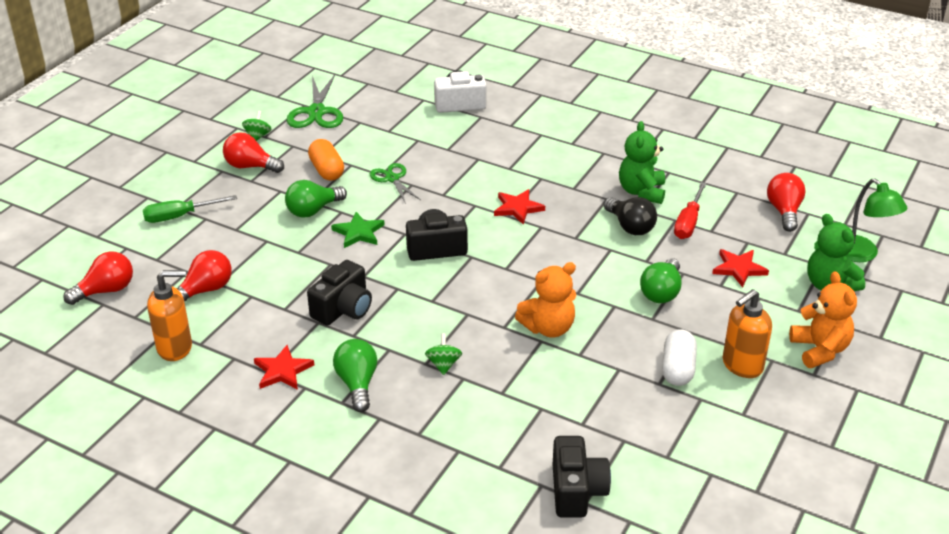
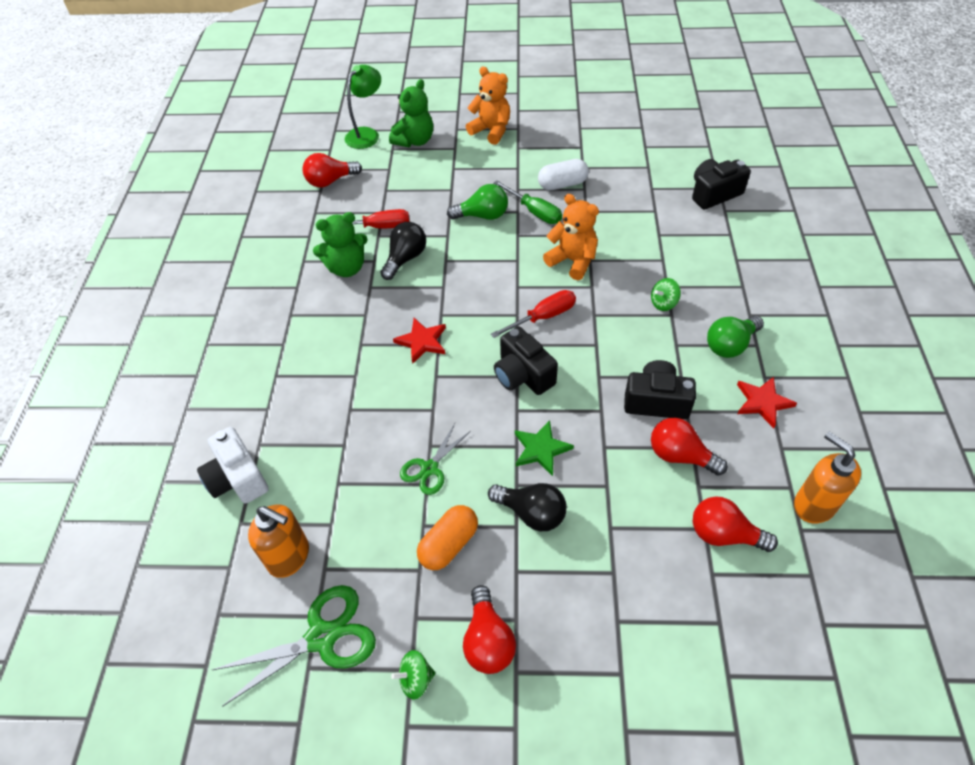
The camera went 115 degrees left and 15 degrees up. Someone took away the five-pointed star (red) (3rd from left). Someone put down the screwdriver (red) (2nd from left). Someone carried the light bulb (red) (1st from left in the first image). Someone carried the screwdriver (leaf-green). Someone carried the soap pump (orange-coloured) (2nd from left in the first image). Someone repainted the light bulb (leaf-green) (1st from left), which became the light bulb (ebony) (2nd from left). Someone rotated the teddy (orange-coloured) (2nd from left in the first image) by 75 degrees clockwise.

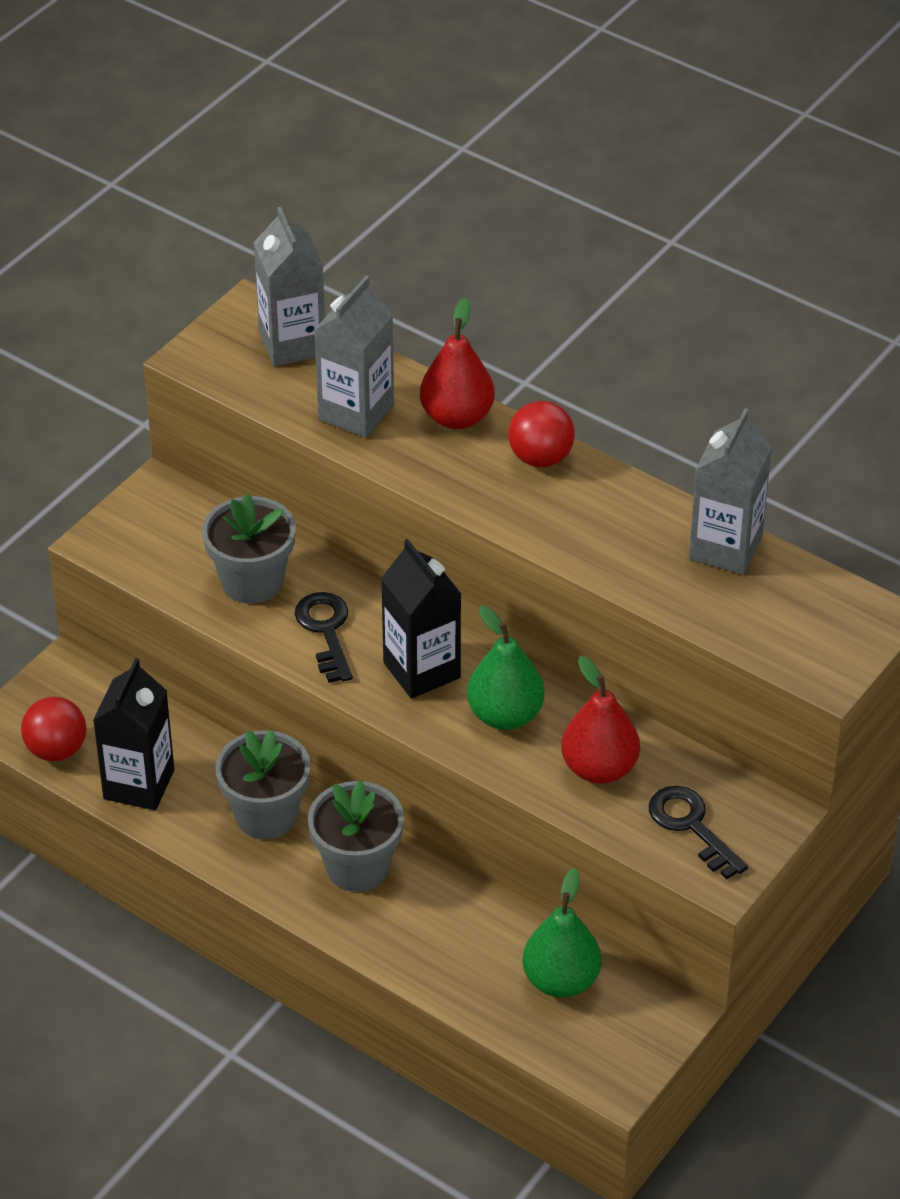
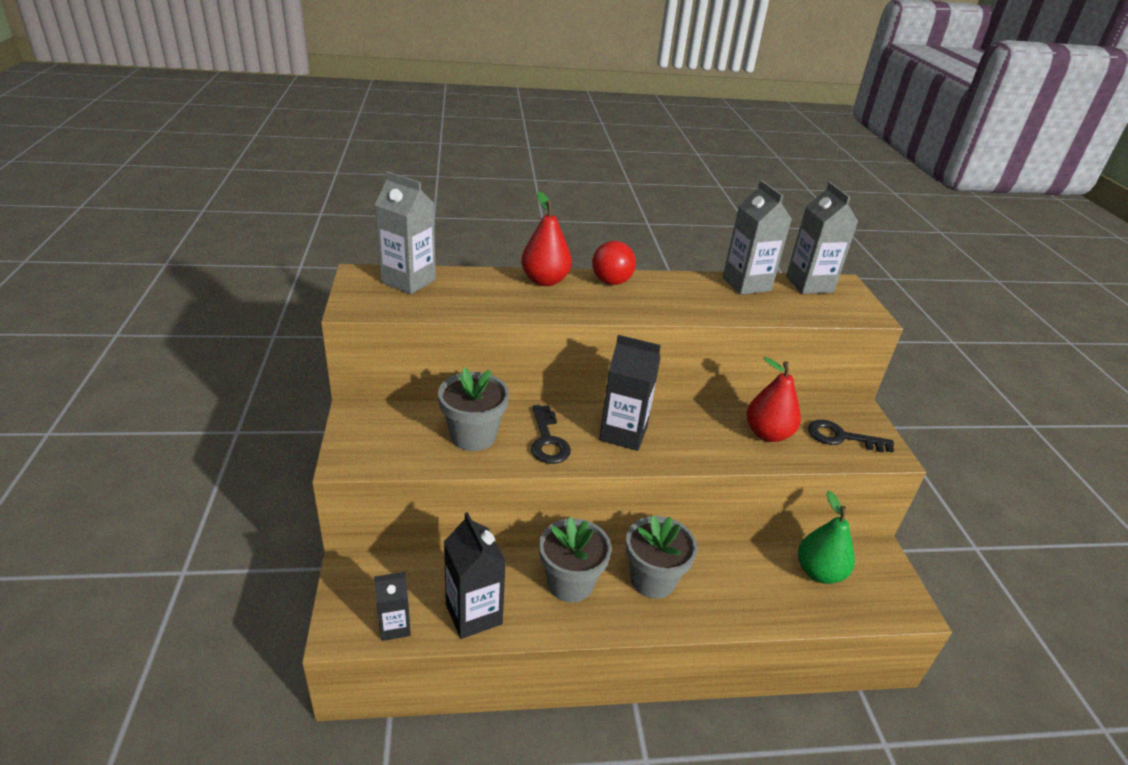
The camera went 45 degrees left and 10 degrees down. Someone took away the pear (leaf-green) (1st from left). Someone carried the milk carton (ash-grey) (2nd from left in the first image). Someone swapped the play ball (red) (1st from left) for the milk carton (ebony) (1st from left). Someone rotated the key (ebony) (1st from left) by 135 degrees counterclockwise.

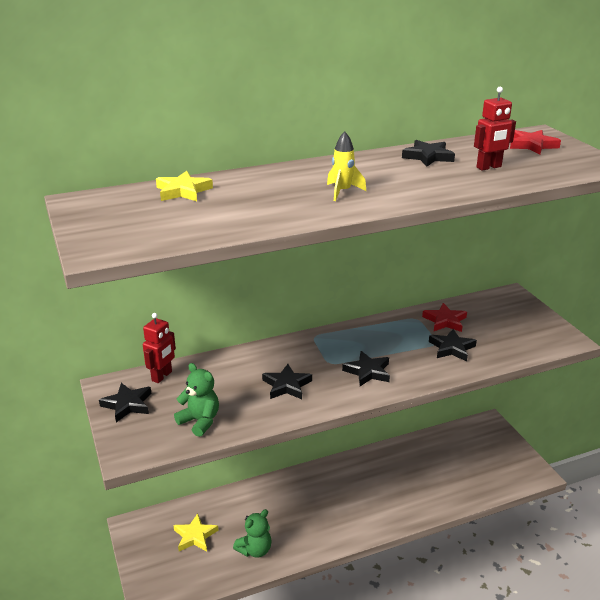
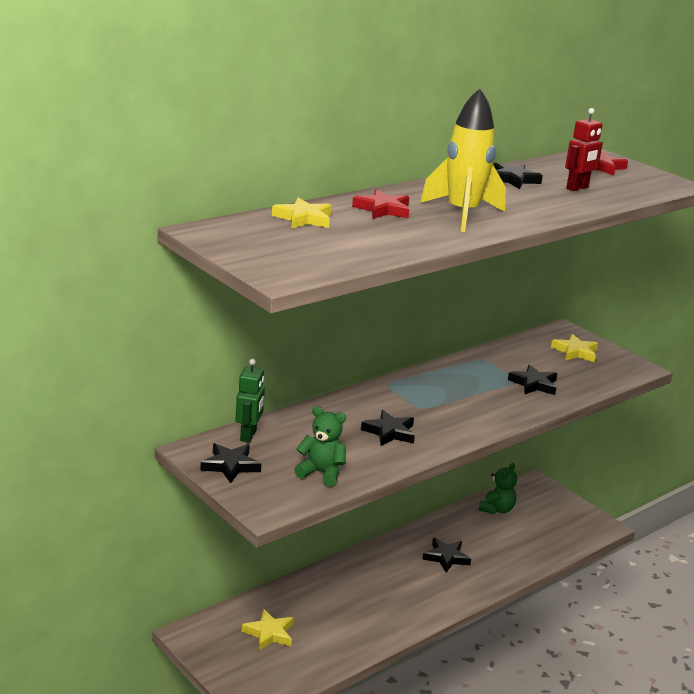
The camera went 20 degrees left and 5 degrees down. Someone put down the five-pointed star (bright yellow) (3rd from left). Someone carried the teddy (leaf-green) (2nd from left). Someone carried the five-pointed star (ebony) (3rd from left). Someone carried the five-pointed star (red) (1st from left). Someone repainted the toy robot (red) (1st from left), which became the toy robot (leaf-green). Someone scaled the toy rocket (bright yellow) by 1.98.

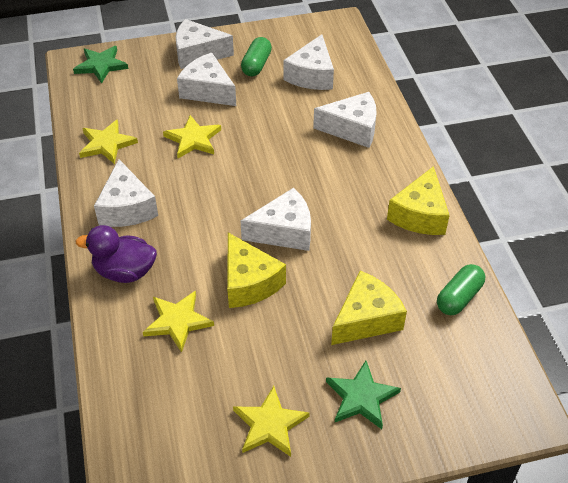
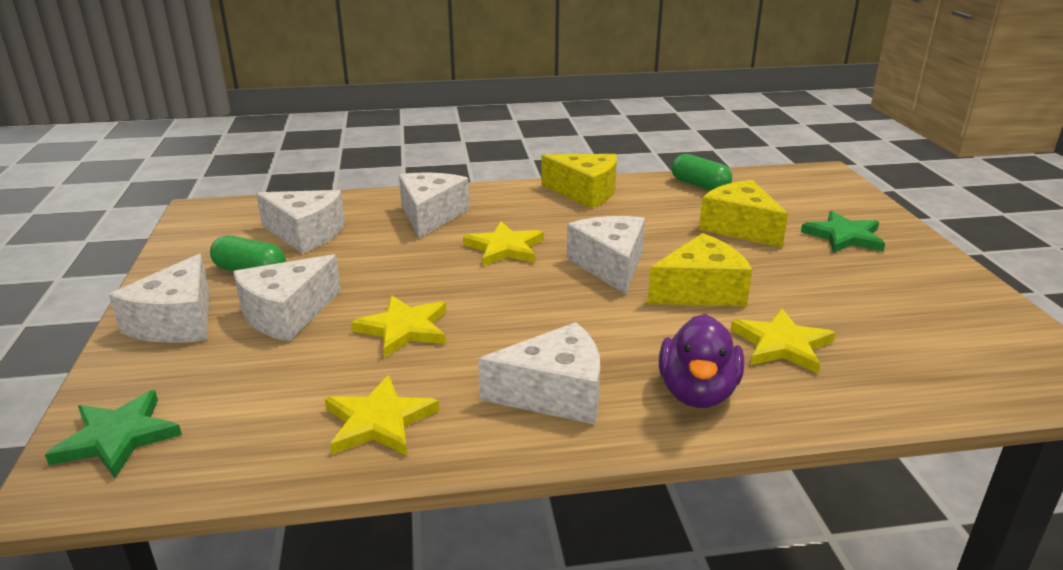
The camera went 85 degrees left and 20 degrees down. Someone carried the five-pointed star (bright yellow) (4th from left in the first image).

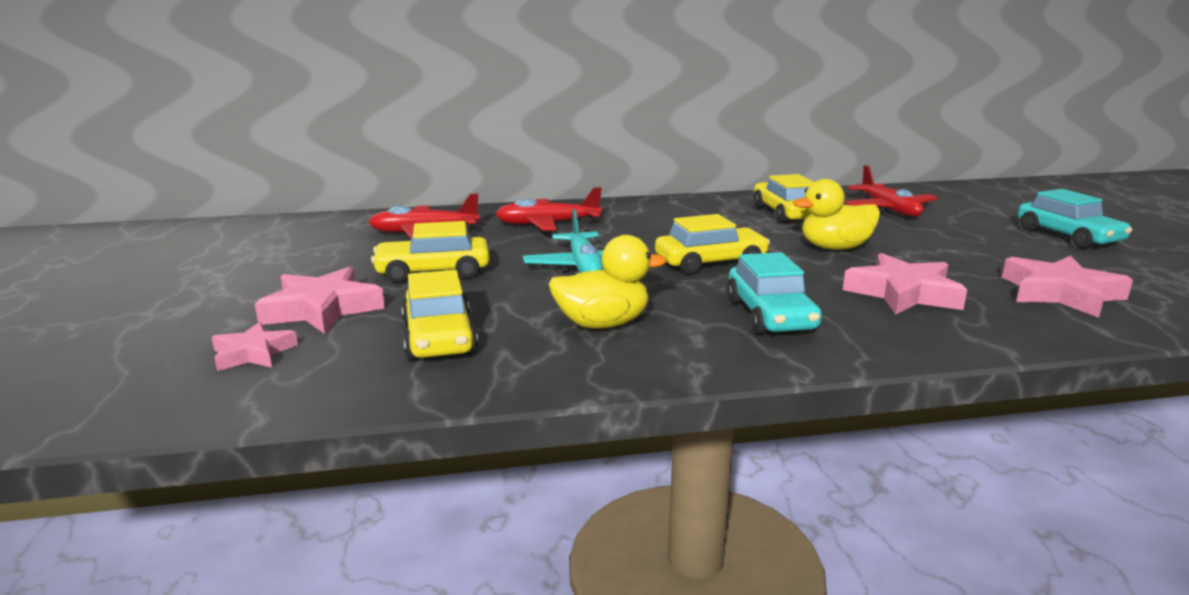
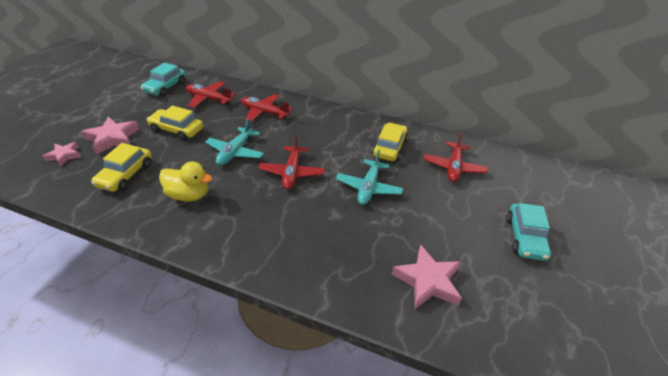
The camera went 30 degrees right and 20 degrees up. Someone took away the five-pointed star (pink) (3rd from left). Someone carried the car (aqua) (1st from left). Someone swapped the car (bright yellow) (3rd from left) for the plane (red) (3rd from left). Someone swapped the rubber duck (bright yellow) (2nd from left) for the plane (aqua) (2nd from left).

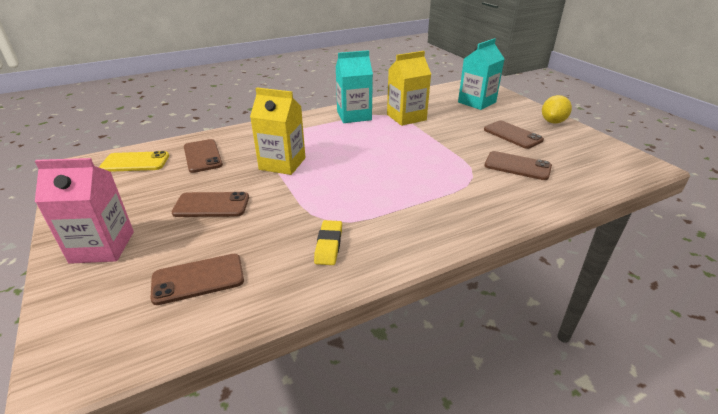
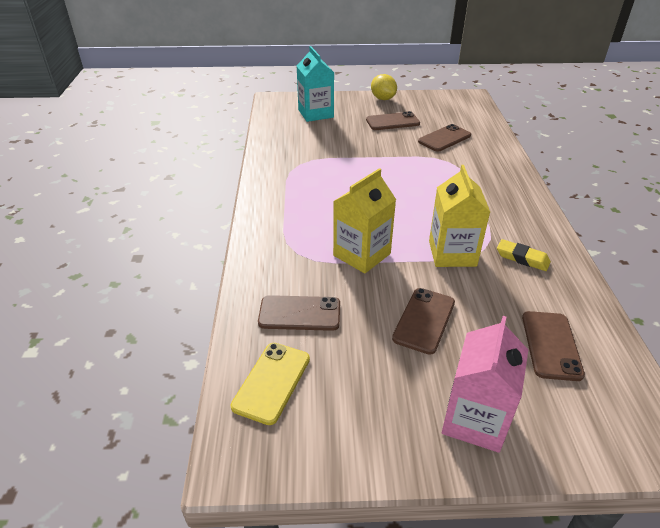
The camera went 65 degrees left and 5 degrees up. Someone took away the milk carton (aqua) (1st from left). Someone carried the milk carton (bright yellow) (2nd from left).

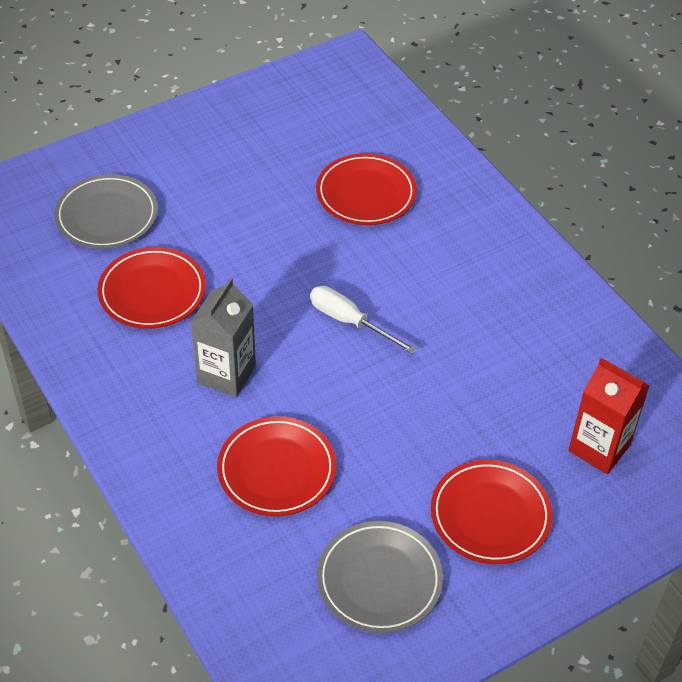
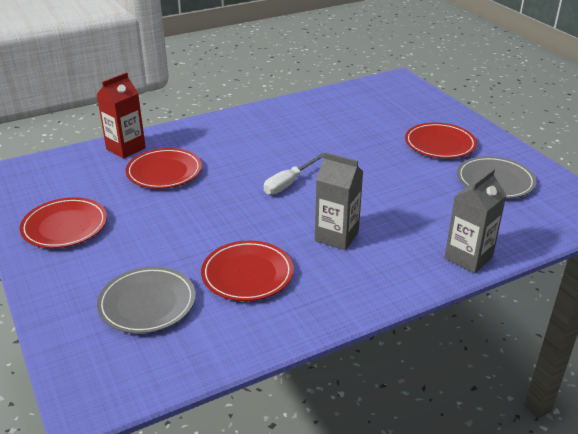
The camera went 85 degrees left and 15 degrees down. Someone put down the milk carton (ash-grey) (2nd from left). Someone carried the dinner plate (red) (2nd from left in the first image). Someone carried the milk carton (red).

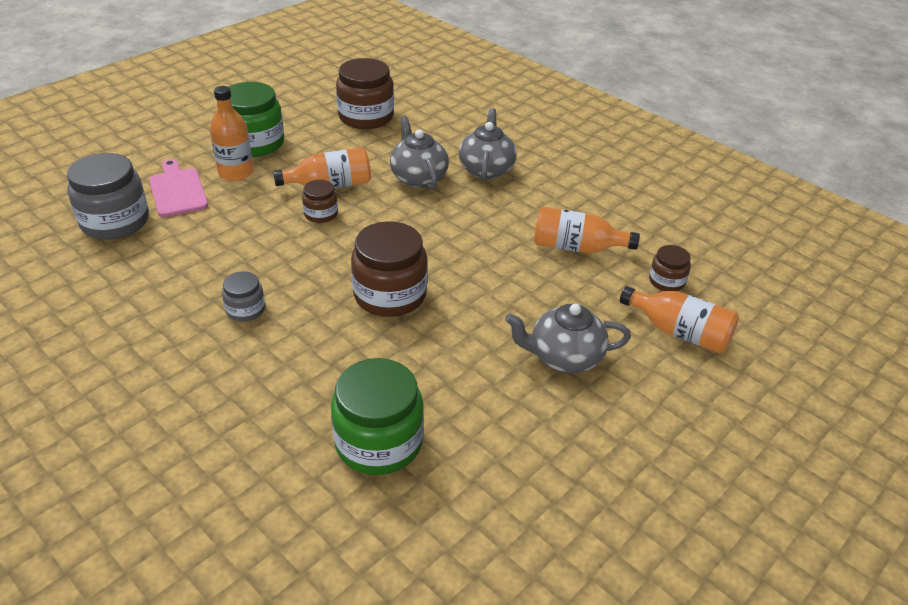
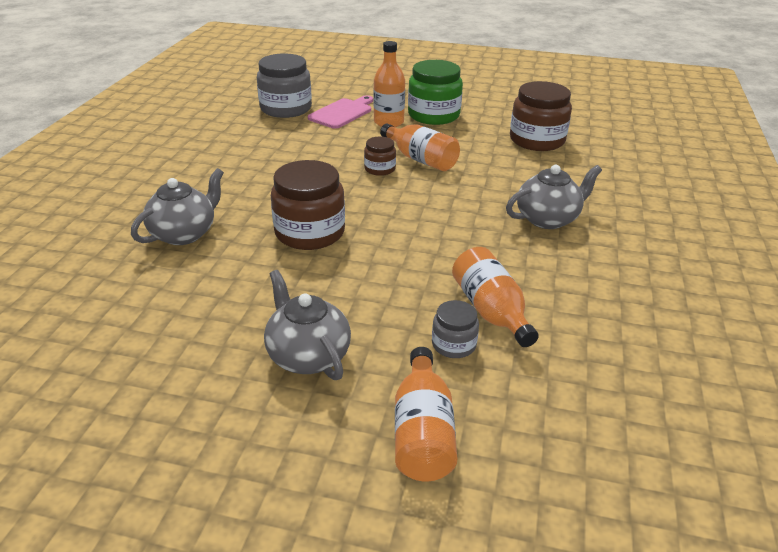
The camera went 60 degrees right and 5 degrees down. Someone took away the preserve jar (leaf-green) (2nd from left). Someone took away the preserve jar (dark brown) (4th from left). Someone carried the preserve jar (ash-grey) (2nd from left). Someone carried the teapot (ash-grey) (1st from left).

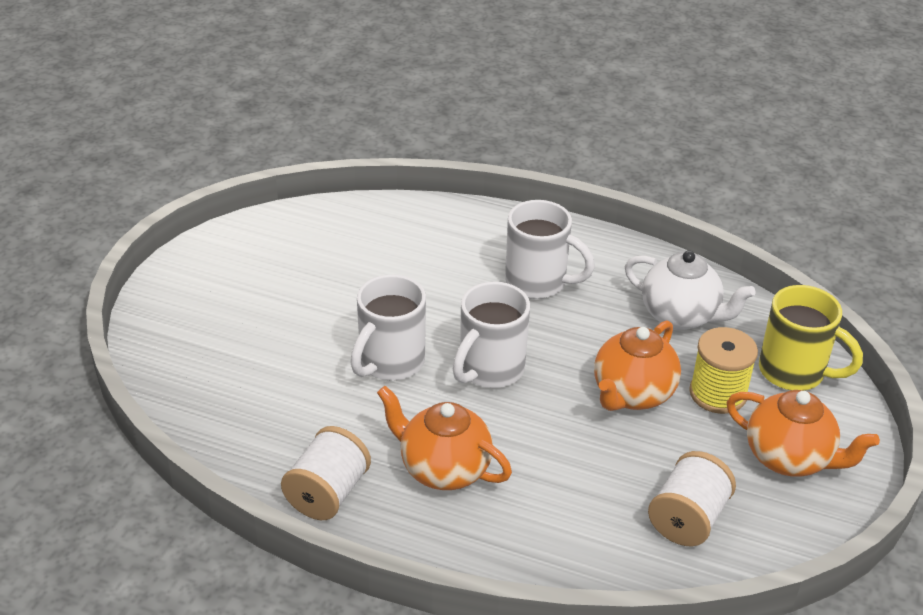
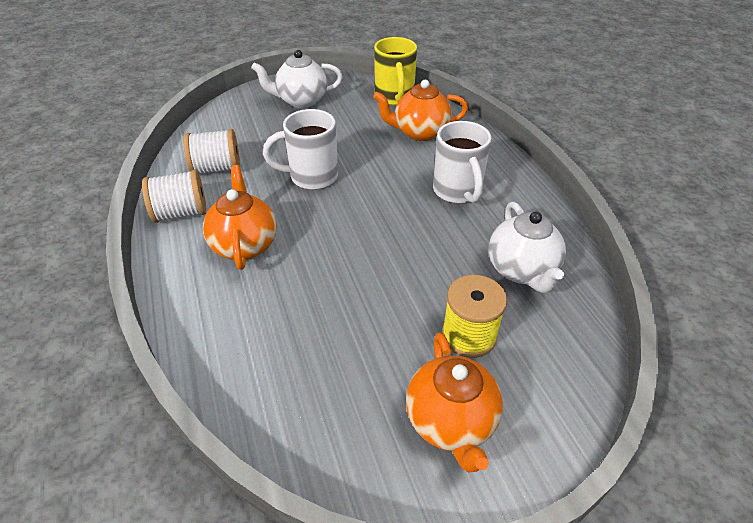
The camera went 50 degrees right and 5 degrees up. Someone took away the coffee mug (snow-white) (2nd from left). Someone put down the teapot (snow-white) (1st from left). Someone carried the teapot (orange-coloured) (2nd from left). Someone carried the spool (snow-white) (2nd from left). Someone carried the coffee mug (bright yellow).

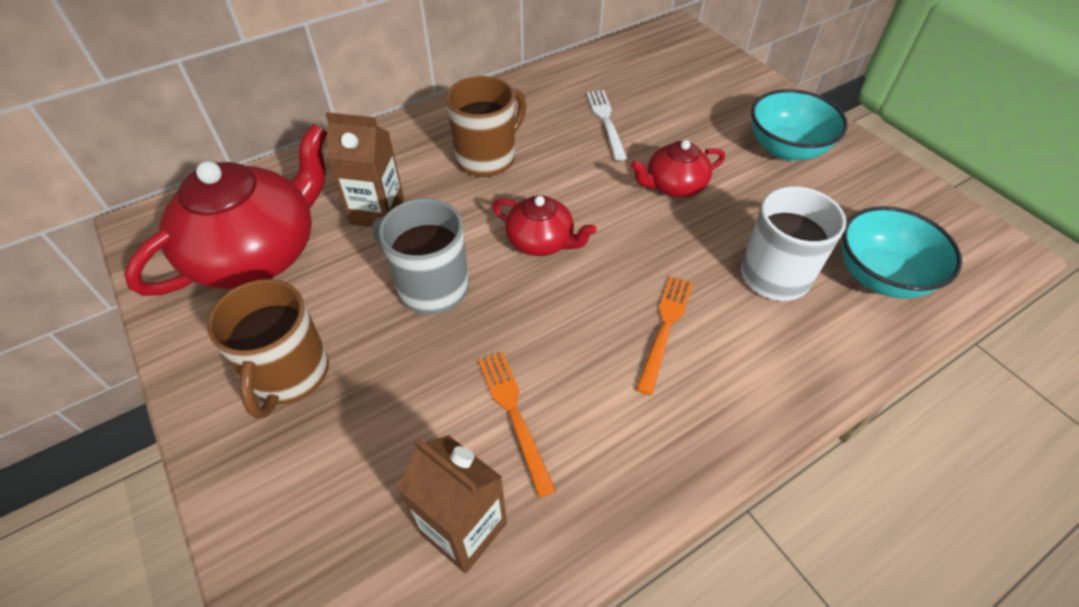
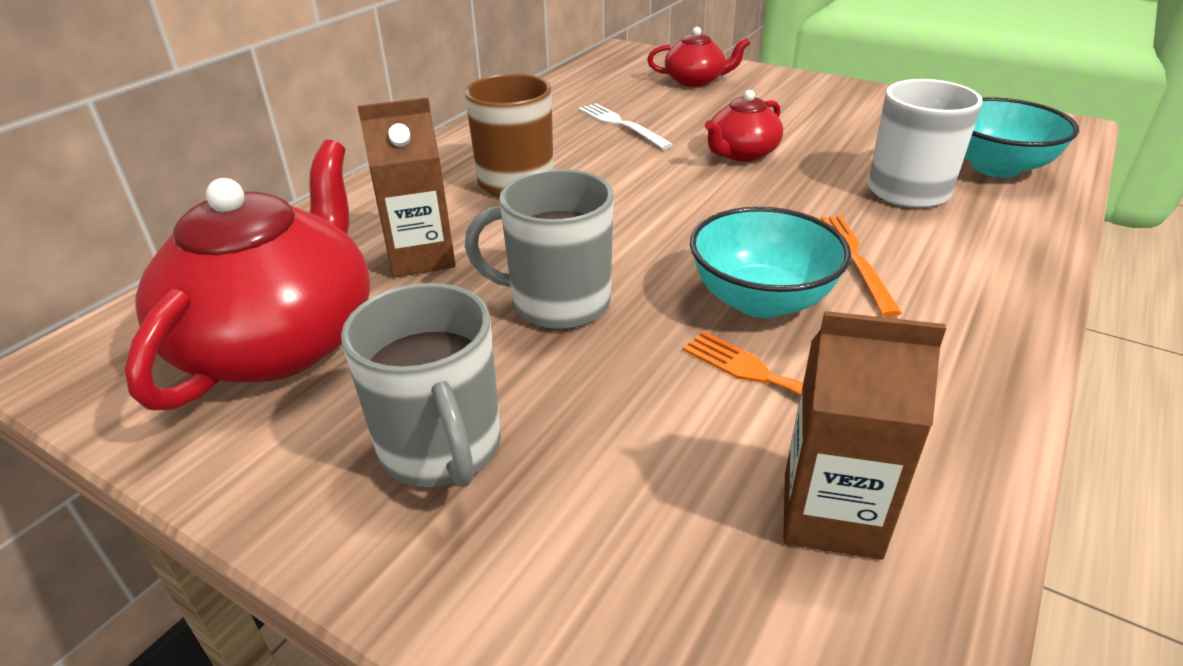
The camera went 25 degrees left and 15 degrees down. Someone carried the teapot (red) (2nd from left). Someone carried the serving bowl (aqua) (1st from left). Someone repainted the coffee mug (dark brown) (1st from left), which became the coffee mug (ash-grey) (1st from left).

